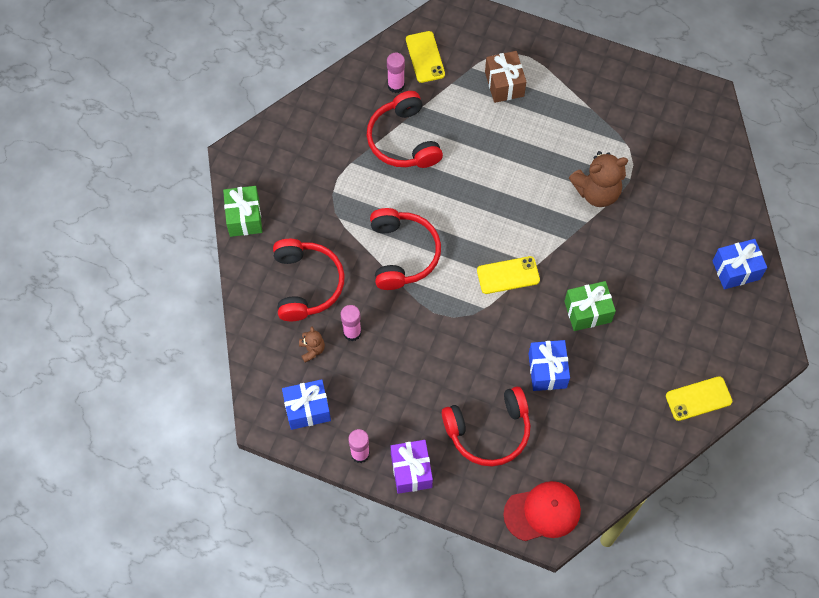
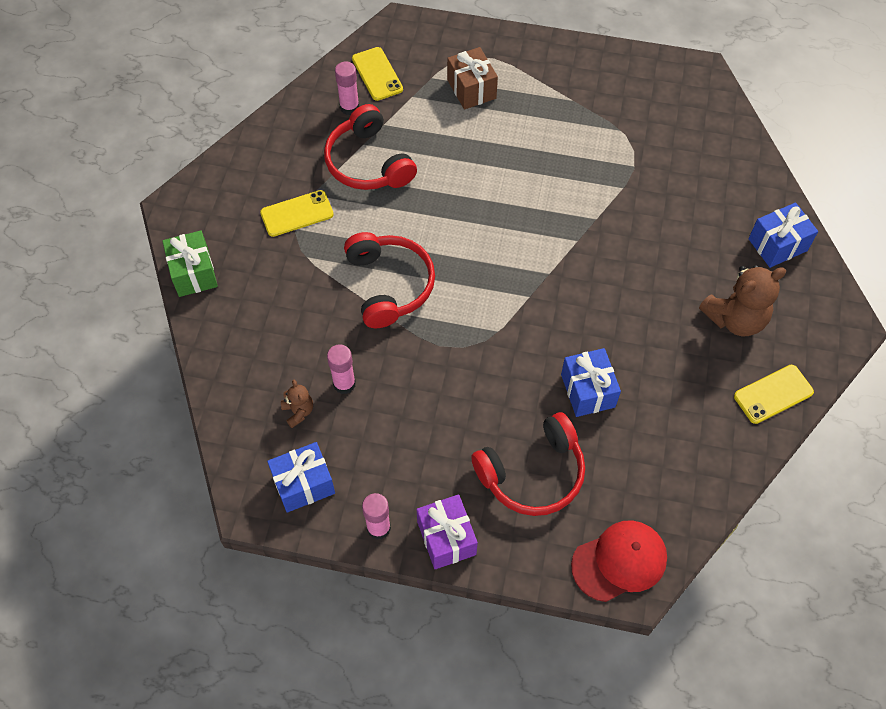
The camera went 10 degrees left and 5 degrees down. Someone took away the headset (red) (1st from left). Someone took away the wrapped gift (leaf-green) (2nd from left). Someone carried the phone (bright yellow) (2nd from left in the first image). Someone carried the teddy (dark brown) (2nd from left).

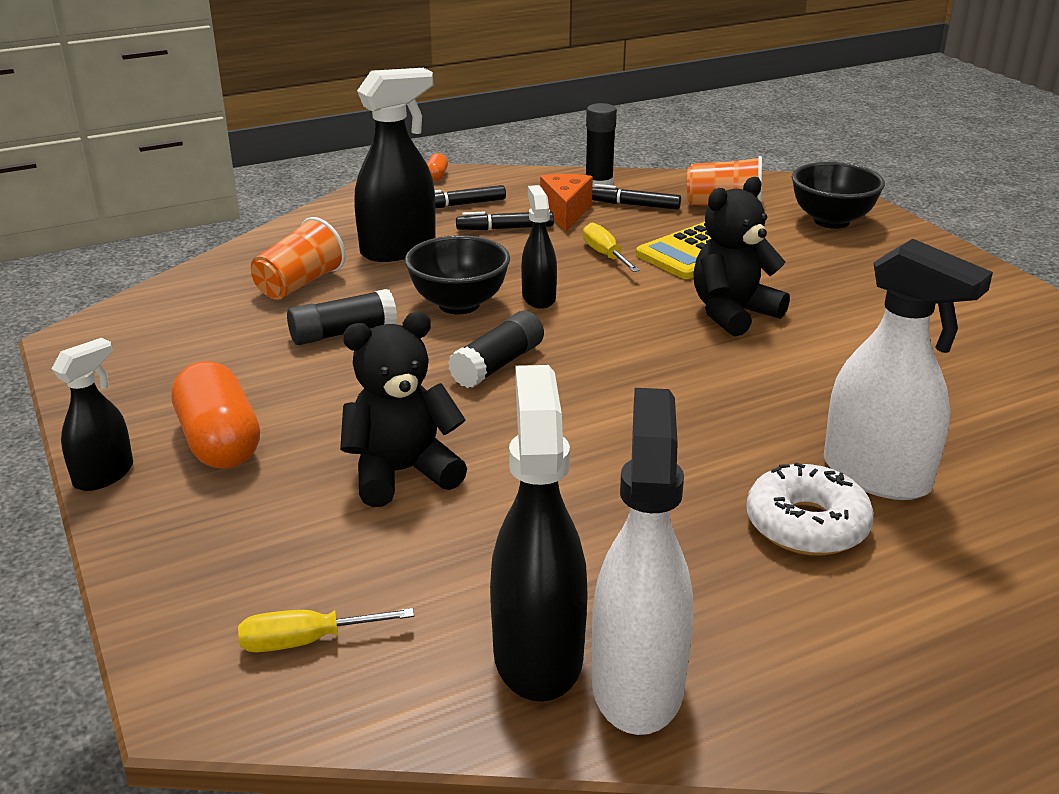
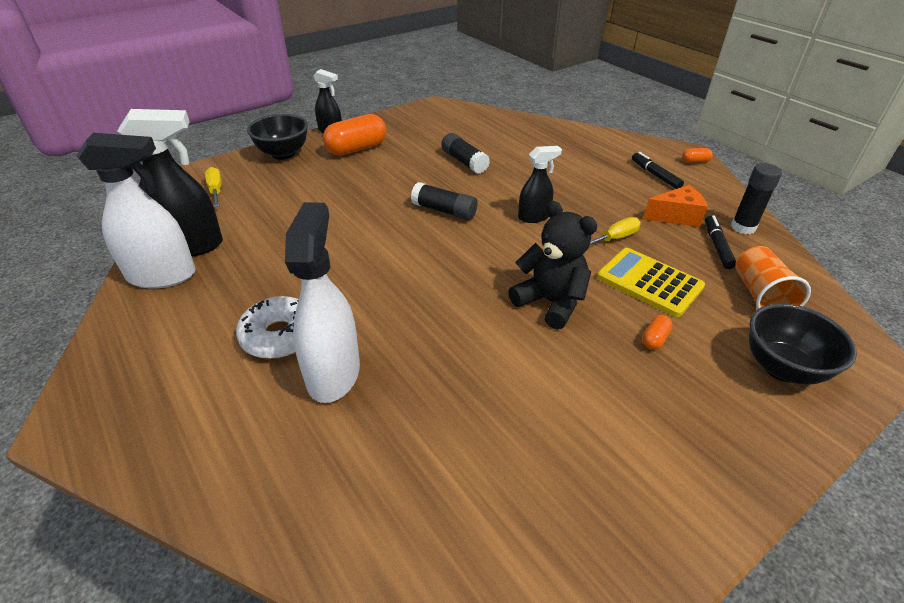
The camera went 80 degrees right and 10 degrees up. Someone took away the cup (orange-coloured) (1st from left). Someone took away the teddy (ebony) (1st from left). Someone took away the spray cleaner (ebony) (2nd from left). Someone took away the marker pen (ebony) (2nd from left). Someone put down the pill (orange-coloured) (2nd from left). Someone carried the serving bowl (ebony) (1st from left). Someone rotated the spray cleaner (snow-white) (2nd from left) by 150 degrees clockwise.

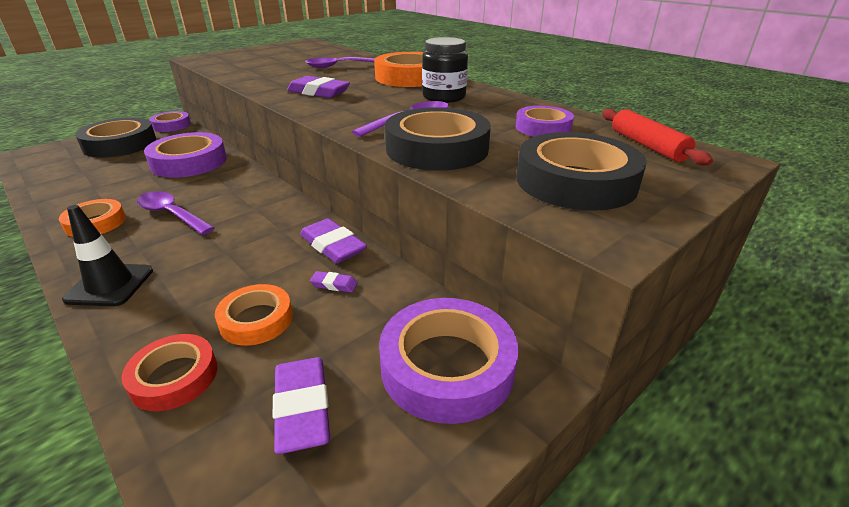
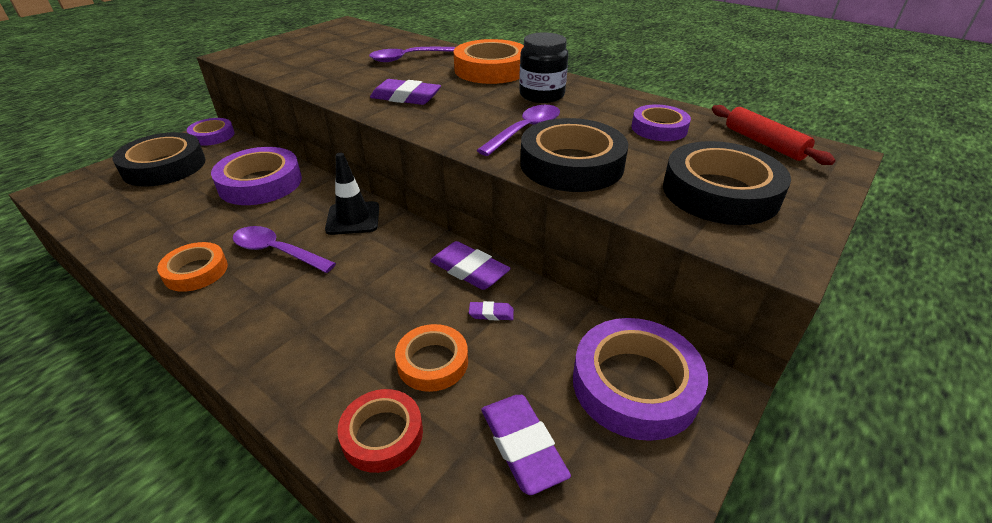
The camera went 10 degrees left and 5 degrees up. Someone carried the safety cone (ebony).

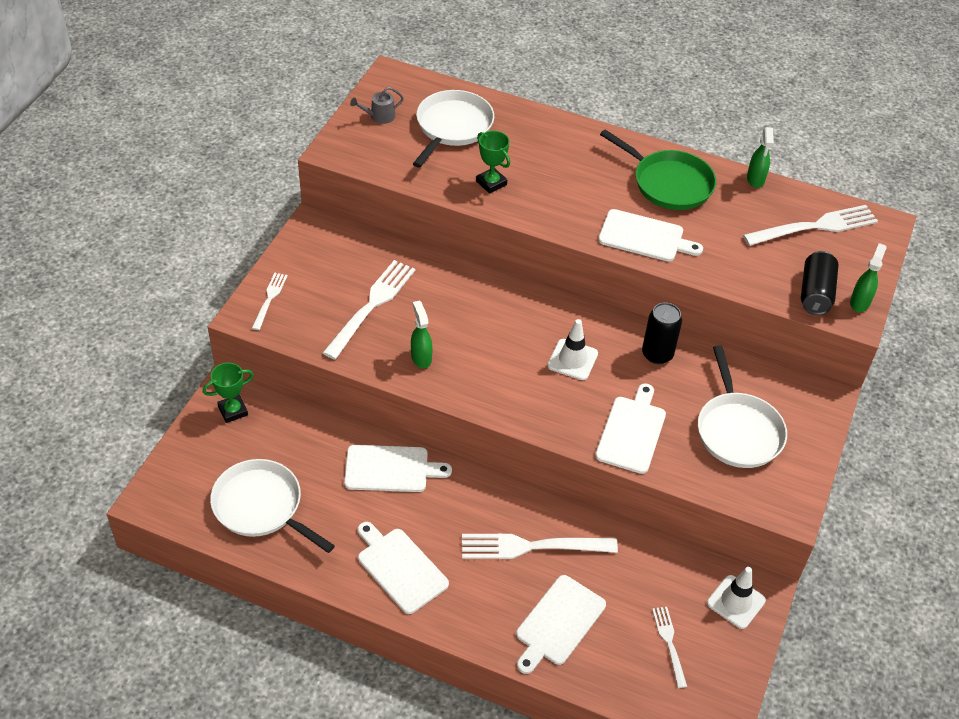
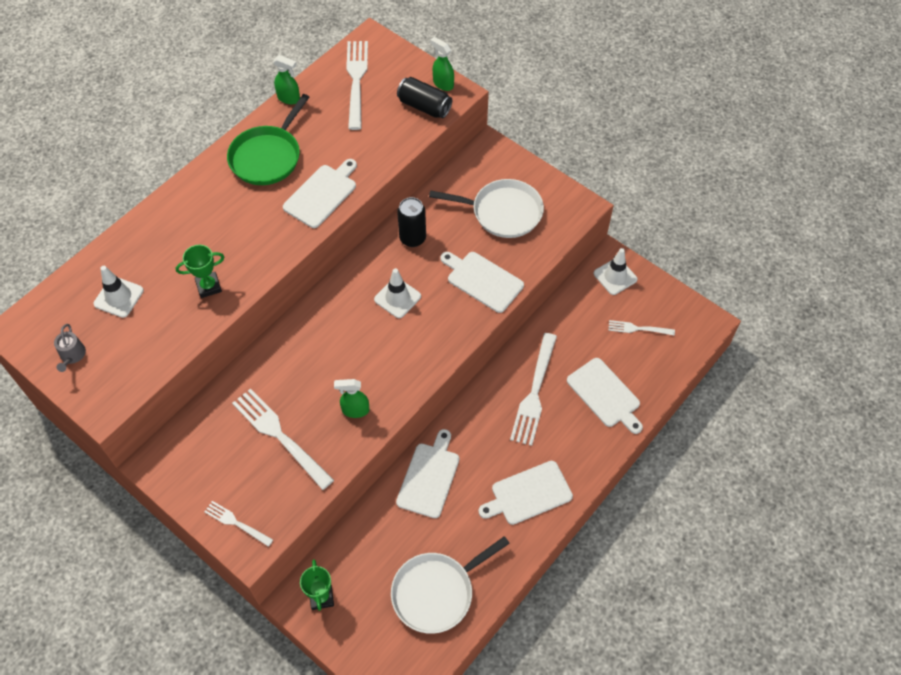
The camera went 70 degrees left and 10 degrees up. Someone swapped the frying pan (snow-white) (2nd from left) for the safety cone (snow-white) (1st from left). Someone rotated the frying pan (leaf-green) by 150 degrees clockwise.

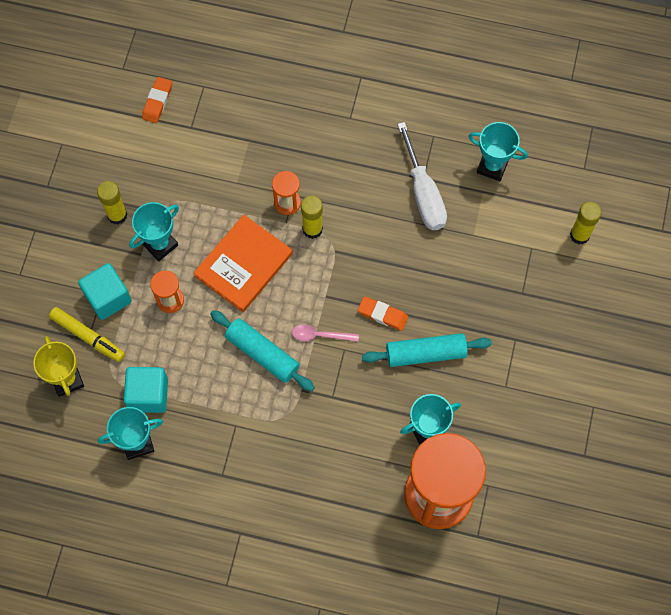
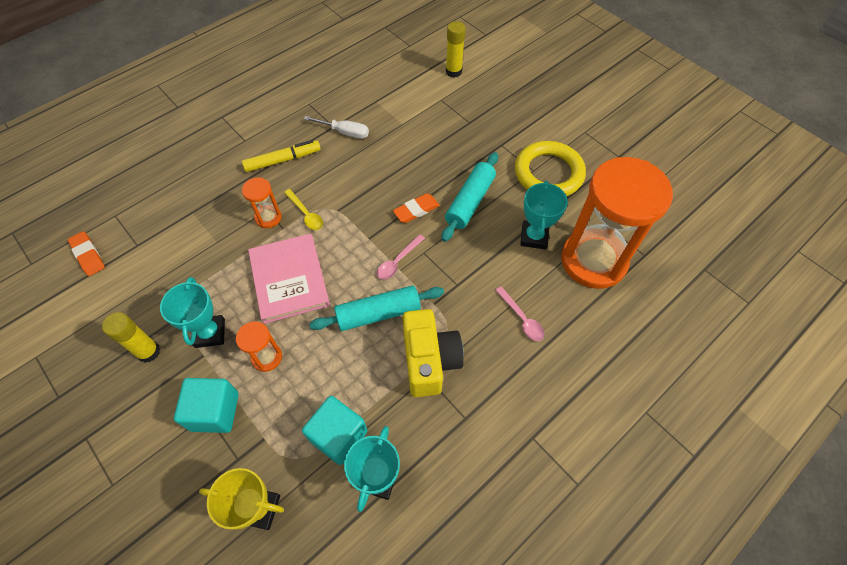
The camera went 55 degrees left and 10 degrees down. Someone took away the award cup (aqua) (4th from left). Someone put down the compact camera (bright yellow). Someone put down the tablespoon (pink) (2nd from left). Someone put down the hoop (bright yellow). Someone carried the marker pen (bright yellow). Someone swapped the glue (bright yellow) (2nd from left) for the tablespoon (bright yellow). Someone repainted the hardcover (orange-coloured), which became the hardcover (pink). Someone scaled the screwdriver (snow-white) by 0.64.

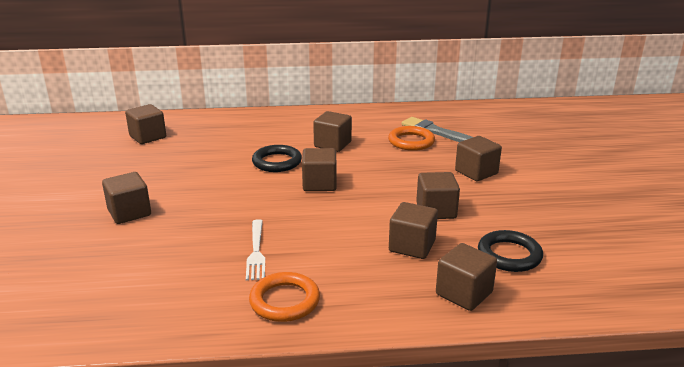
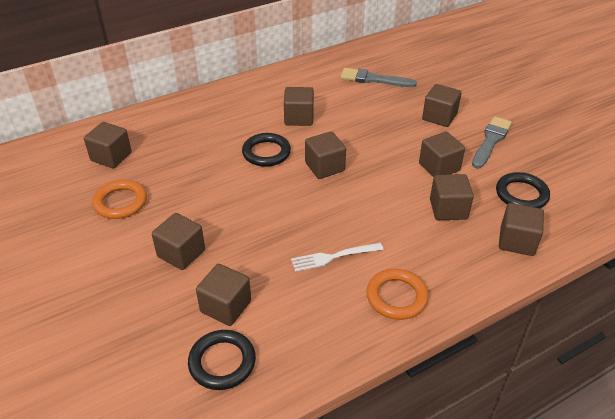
The camera went 25 degrees left and 15 degrees up. Someone put down the hoop (ebony) (1st from left). Someone put down the block (dark brown) (3rd from left). Someone put down the brush (ash-grey) (2nd from left). Someone carried the hoop (orange-coloured) (2nd from left in the first image). Someone rotated the fork (snow-white) by 105 degrees clockwise.

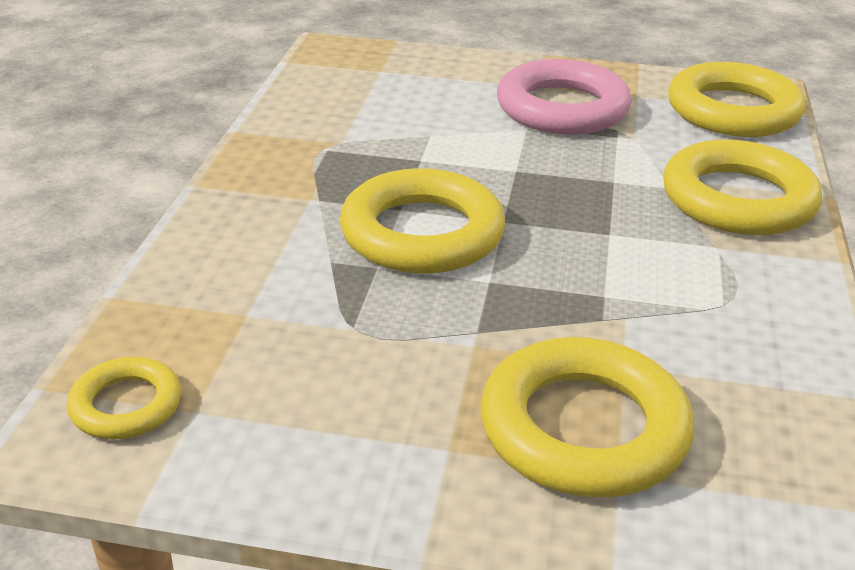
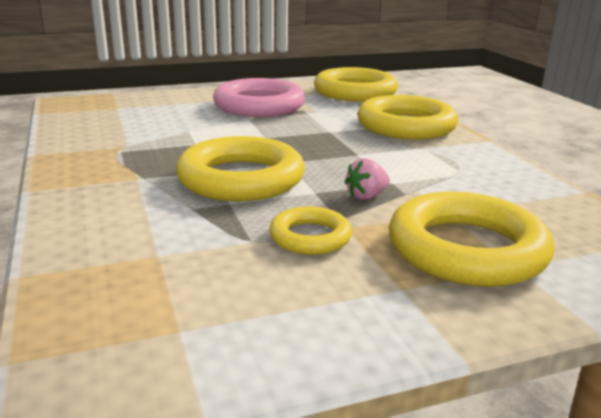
The camera went 30 degrees left and 10 degrees down. Someone put down the toy strawberry (pink). Someone carried the hoop (bright yellow) (1st from left in the first image).

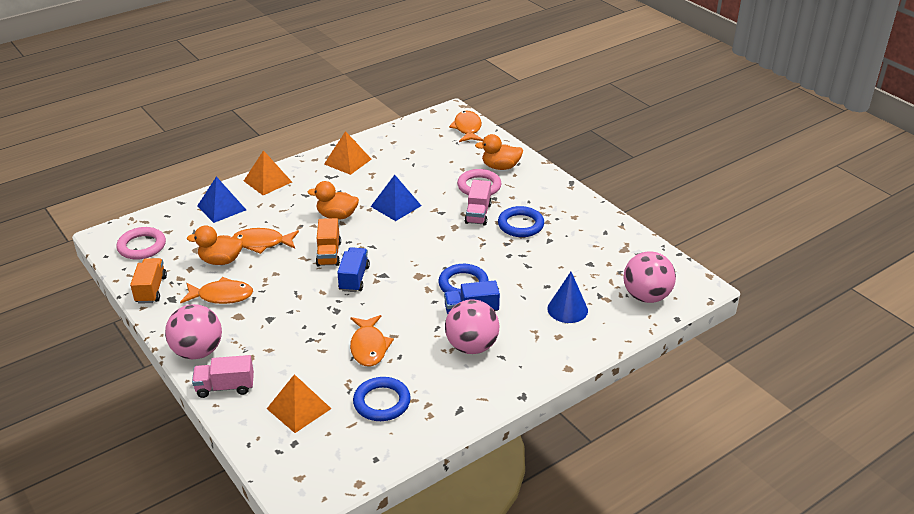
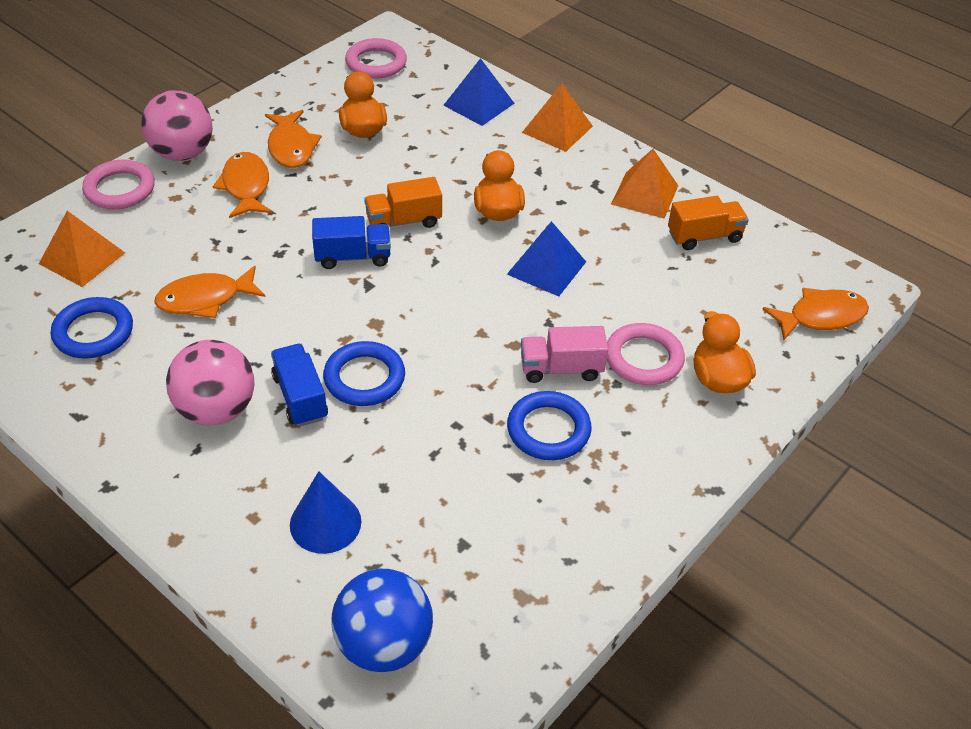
The camera went 75 degrees right and 10 degrees up. Someone carried the toy truck (orange-coloured) (1st from left in the first image). Someone carried the toy fish (orange-coloured) (2nd from left). Someone swapped the toy truck (pink) (1st from left) for the hoop (pink) (1st from left). Someone repainted the play ball (pink) (3rd from left), which became the play ball (cobalt).

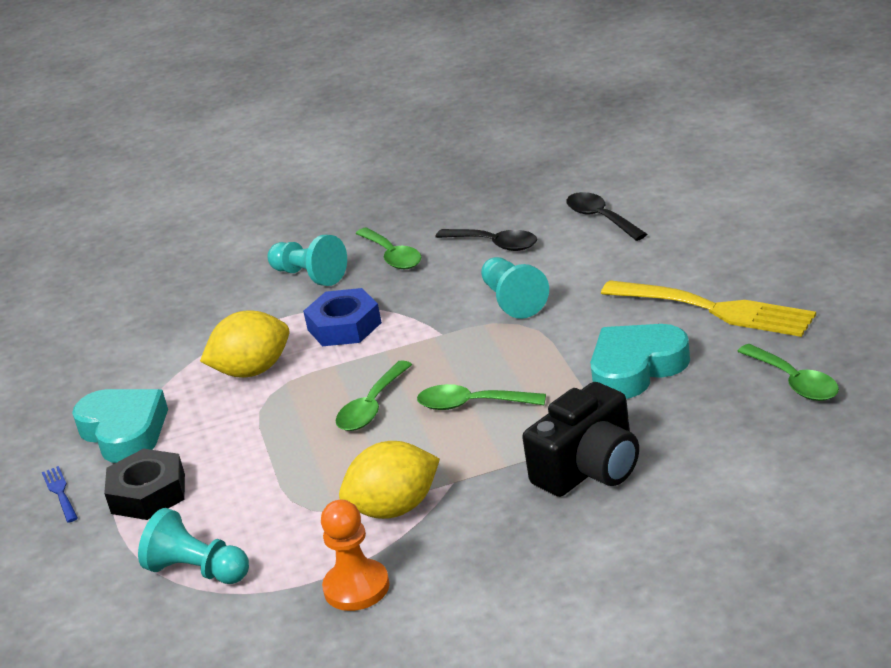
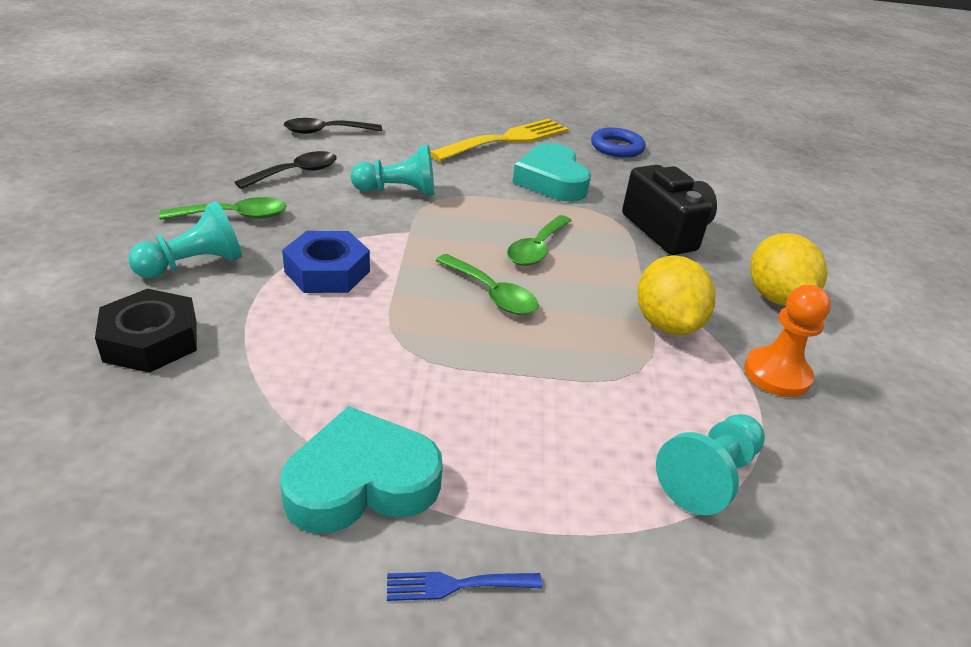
The camera went 80 degrees left and 5 degrees up. Someone carried the hexagon nut (ebony). Someone carried the lemon (bright yellow) (1st from left in the first image). Someone swapped the tablespoon (leaf-green) (4th from left) for the hoop (cobalt).

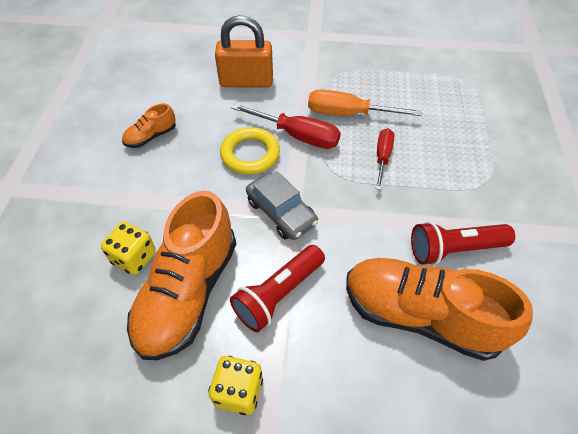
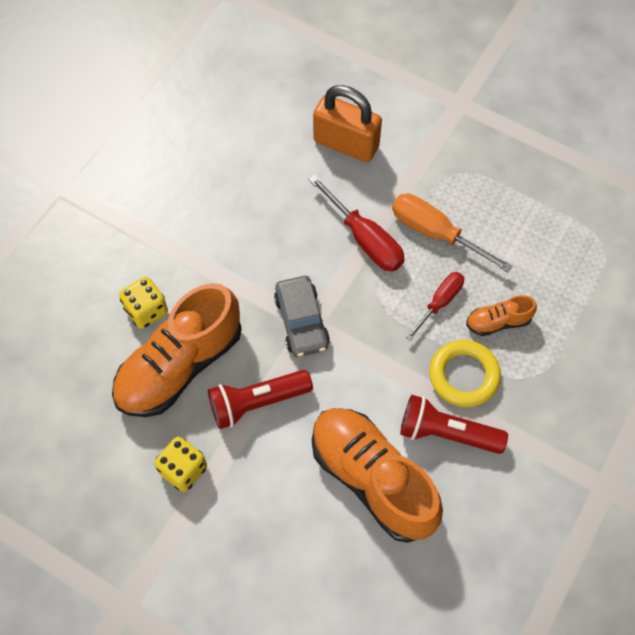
The camera went 25 degrees right and 10 degrees up. Someone carried the lace-up shoe (orange-coloured) (1st from left in the first image). Someone carried the hoop (bright yellow).

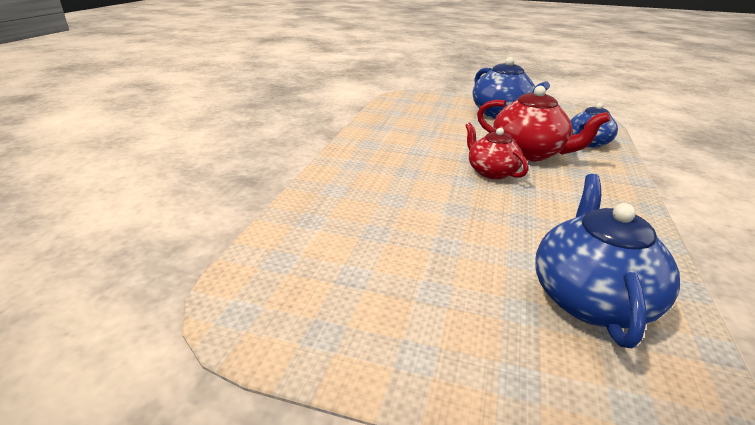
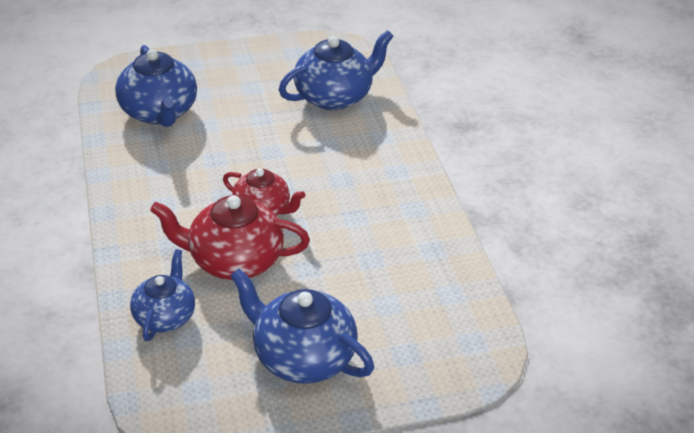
The camera went 150 degrees right and 10 degrees up. Someone put down the teapot (cobalt) (4th from left).

